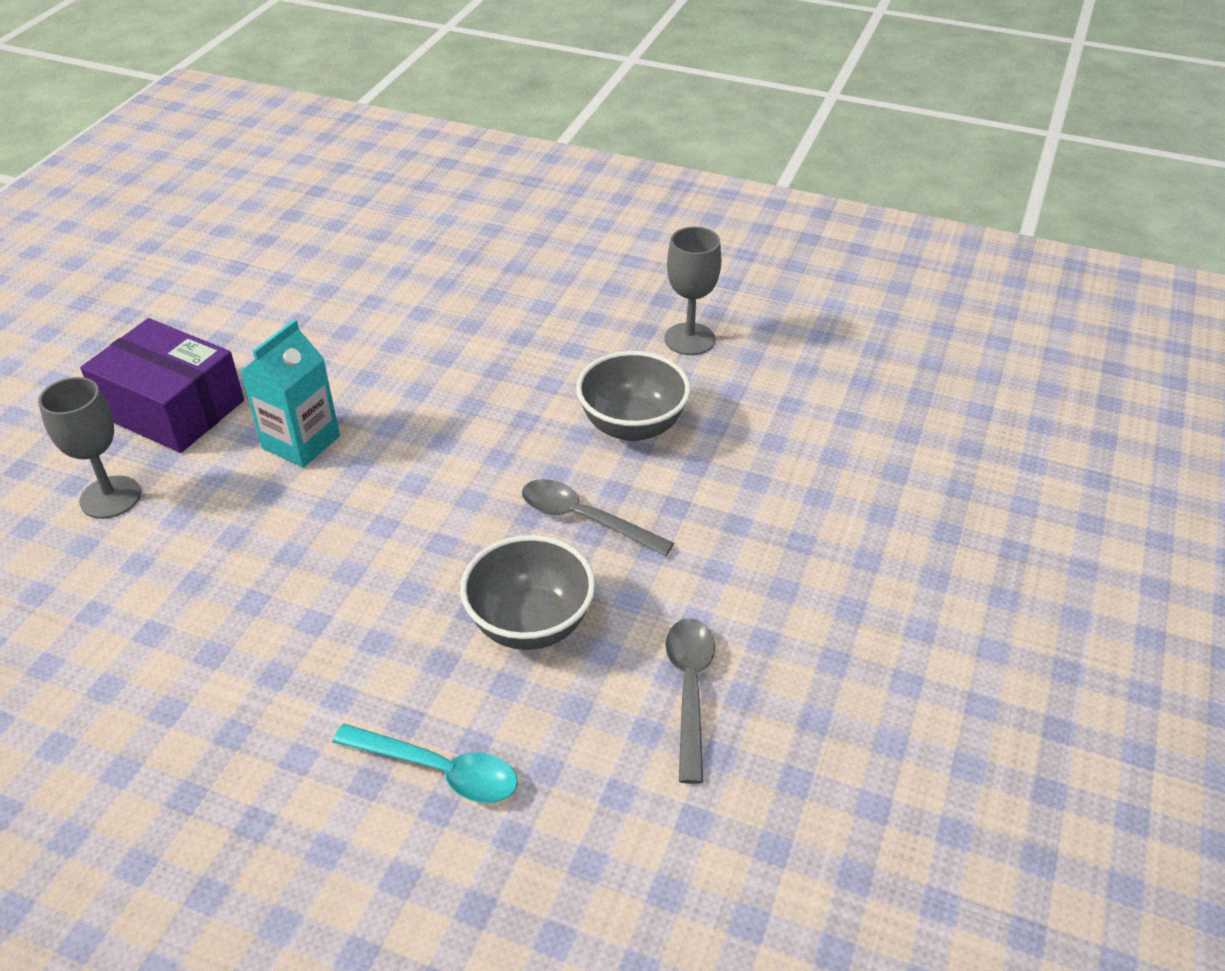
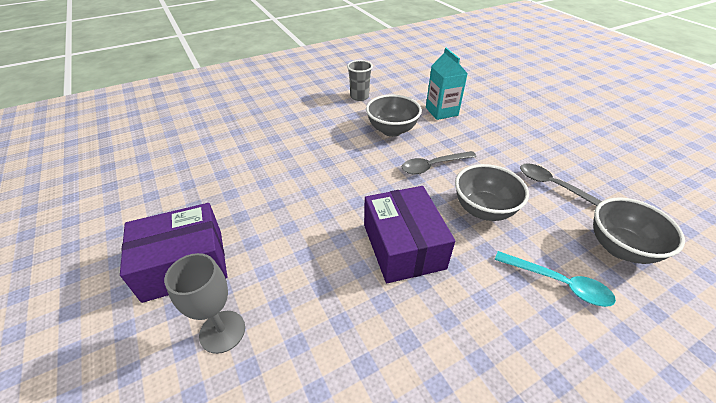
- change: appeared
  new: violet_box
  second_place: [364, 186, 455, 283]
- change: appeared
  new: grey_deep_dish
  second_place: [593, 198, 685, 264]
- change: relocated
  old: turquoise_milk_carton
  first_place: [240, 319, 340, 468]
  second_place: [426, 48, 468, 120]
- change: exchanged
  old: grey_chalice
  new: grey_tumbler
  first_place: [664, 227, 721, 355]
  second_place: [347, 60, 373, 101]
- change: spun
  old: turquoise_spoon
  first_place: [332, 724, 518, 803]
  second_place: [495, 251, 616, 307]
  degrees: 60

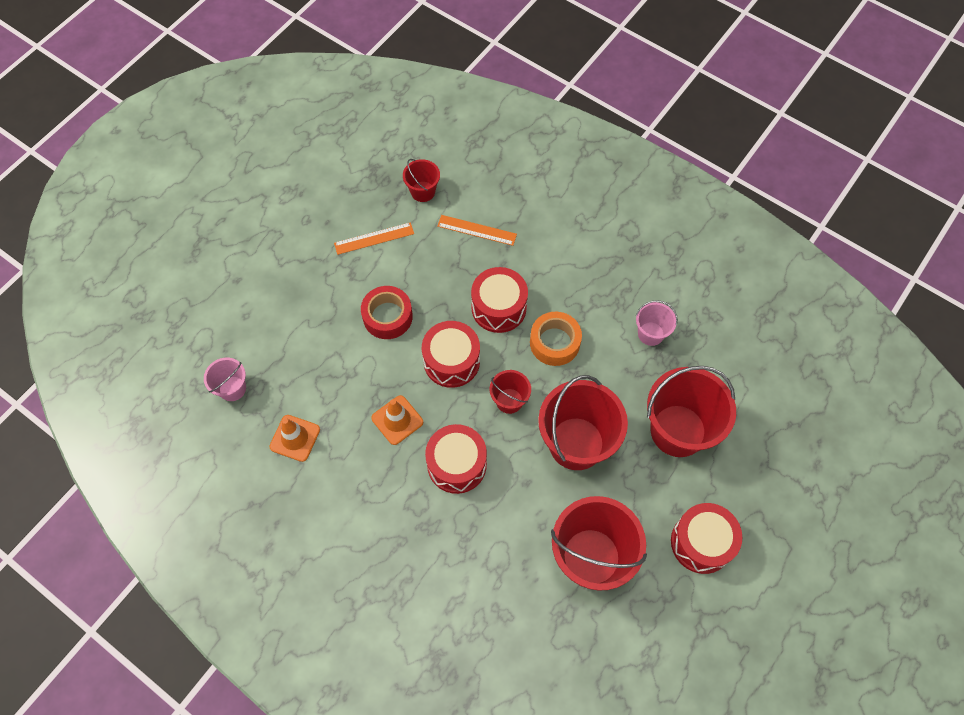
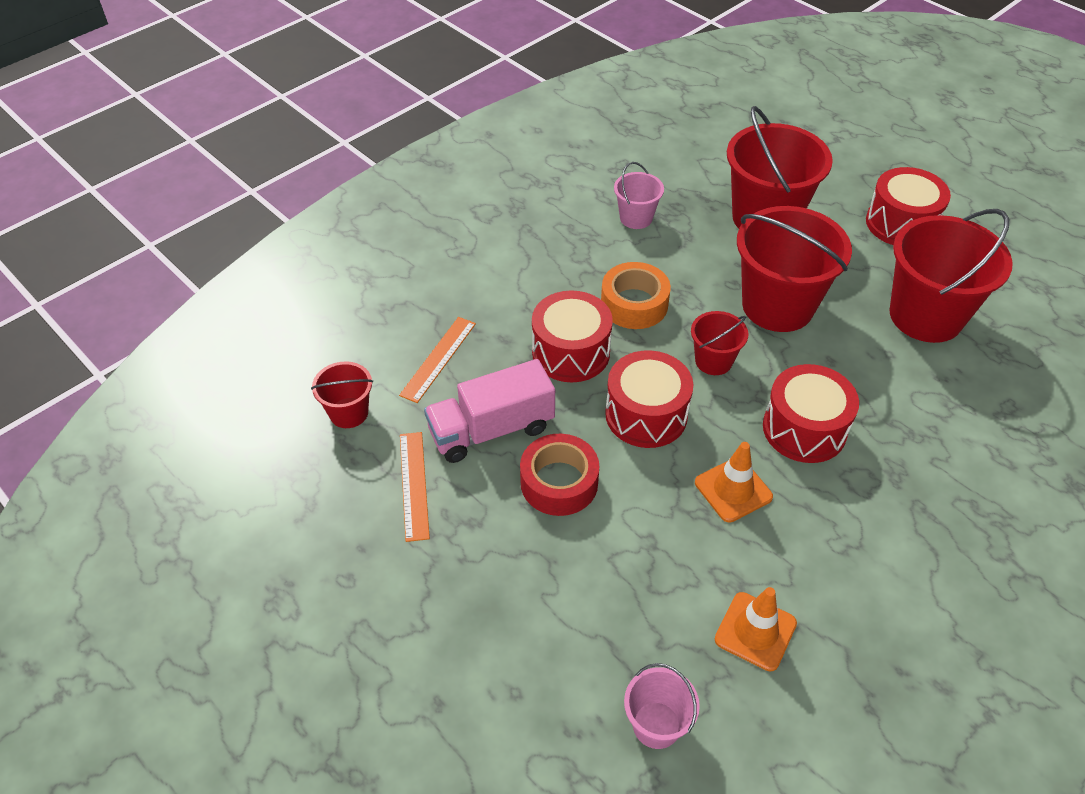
- change: appeared
  new: pink_truck
  second_place: [424, 359, 555, 463]

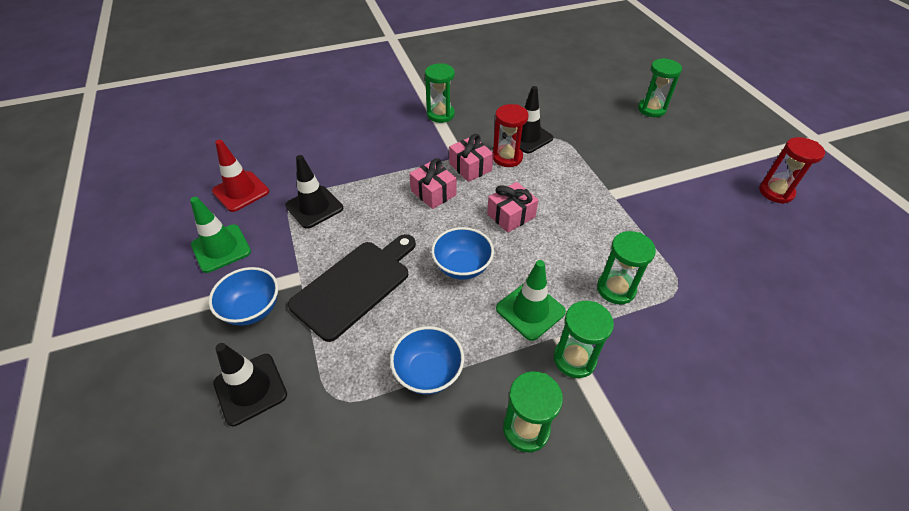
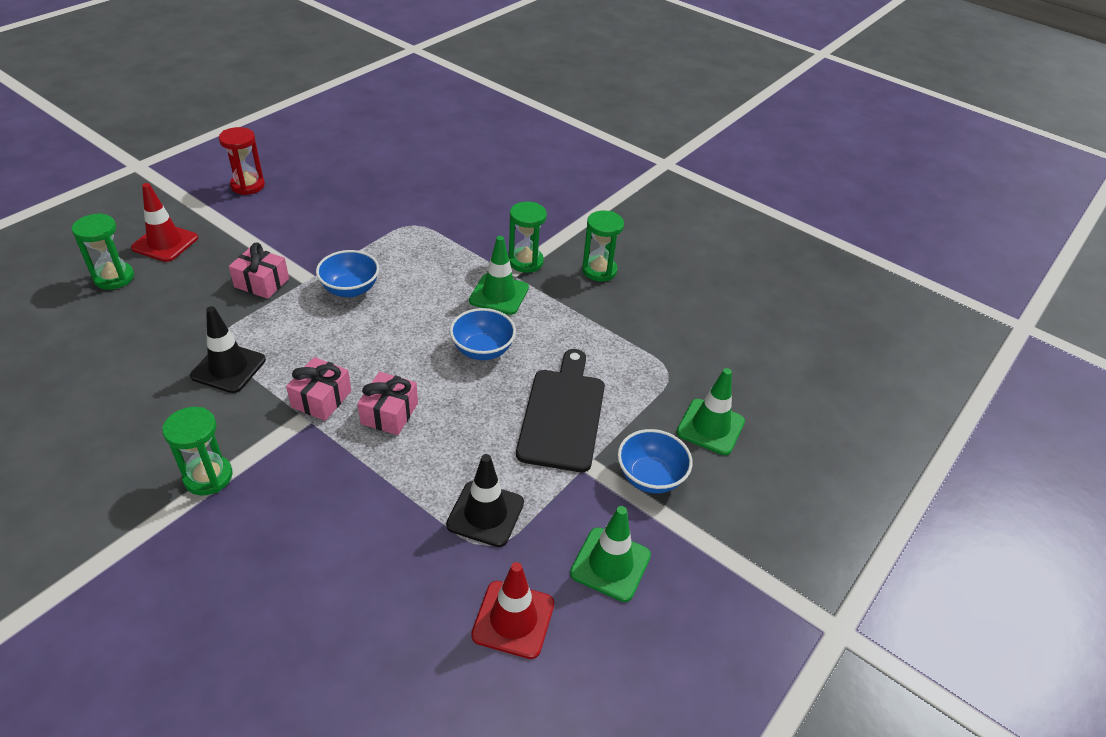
- change: missing
  old: red_hourglass
  first_place: [493, 104, 528, 167]
- change: missing
  old: leaf-green_hourglass
  first_place: [597, 231, 656, 304]
- change: appeared
  new: red_traffic_cone
  second_place: [131, 183, 198, 262]
- change: relocated
  old: royal_blue_deep_dish
  first_place: [390, 326, 464, 395]
  second_place: [316, 250, 379, 298]
- change: relocated
  old: pink_present
  first_place: [487, 182, 538, 233]
  second_place: [229, 243, 289, 299]
- change: colour
  old: ebony_traffic_cone
  new: leaf-green_traffic_cone
  first_place: [213, 343, 287, 426]
  second_place: [676, 368, 745, 455]
- change: spun
  old: ebony_chopping_board
  first_place: [288, 234, 416, 342]
  second_place: [516, 349, 605, 472]
  degrees: 90

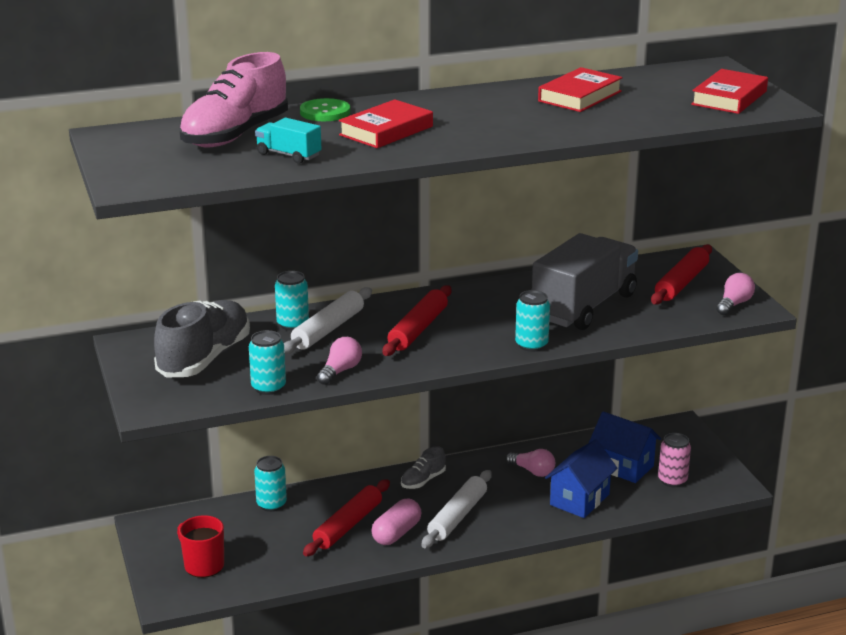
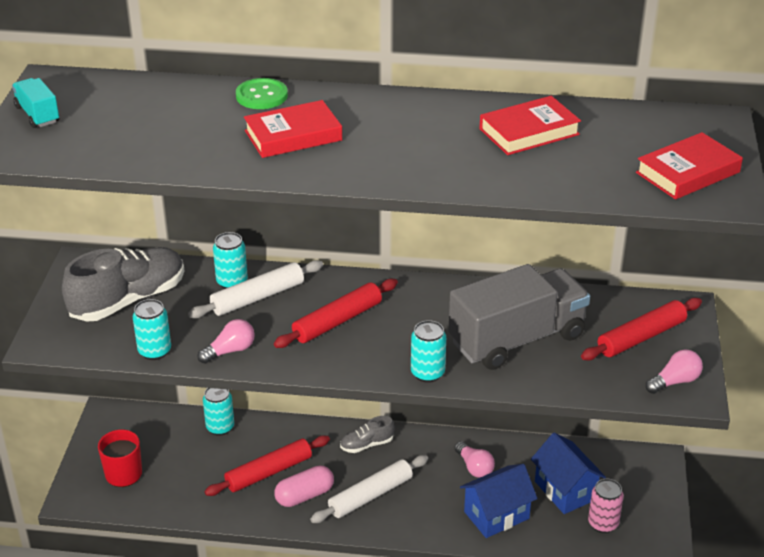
- change: missing
  old: pink_sneaker
  first_place: [179, 52, 288, 148]
- change: relocated
  old: turquoise_truck
  first_place: [255, 118, 321, 164]
  second_place: [12, 78, 59, 128]

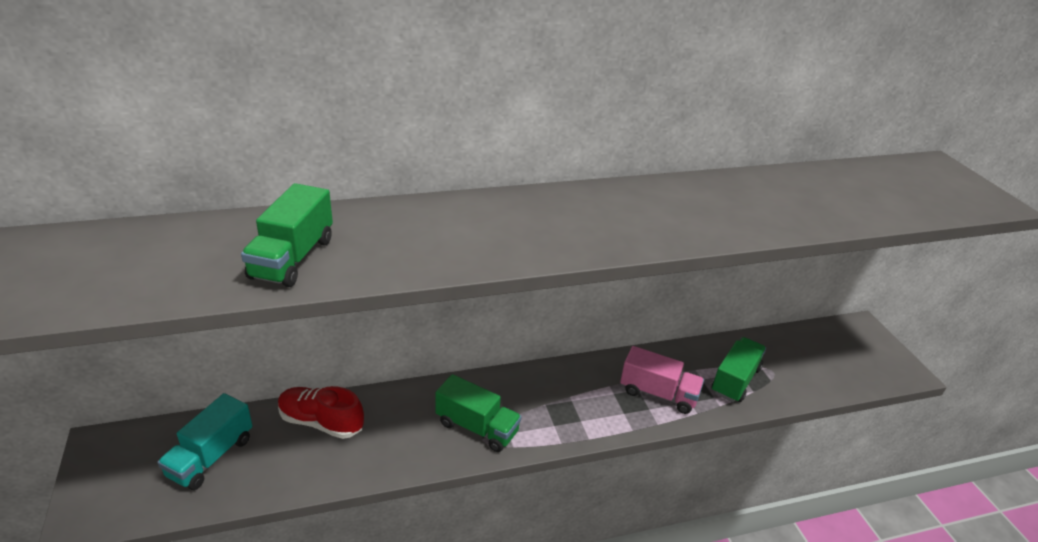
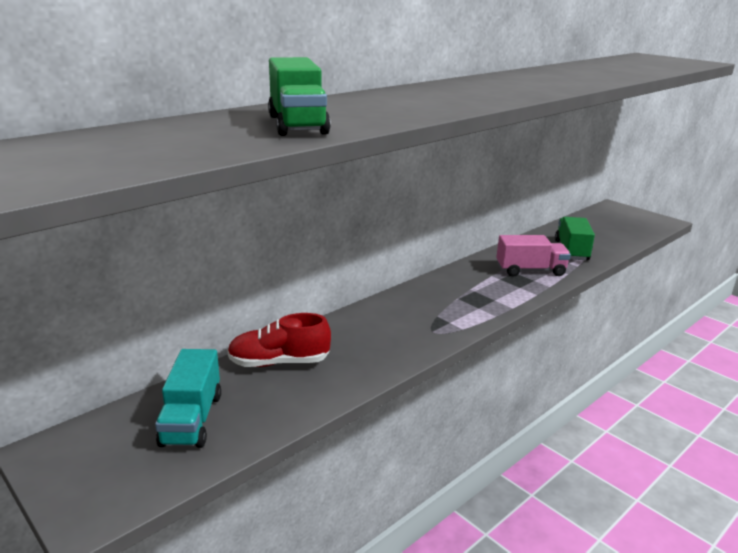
- change: missing
  old: leaf-green_truck
  first_place: [435, 374, 522, 452]

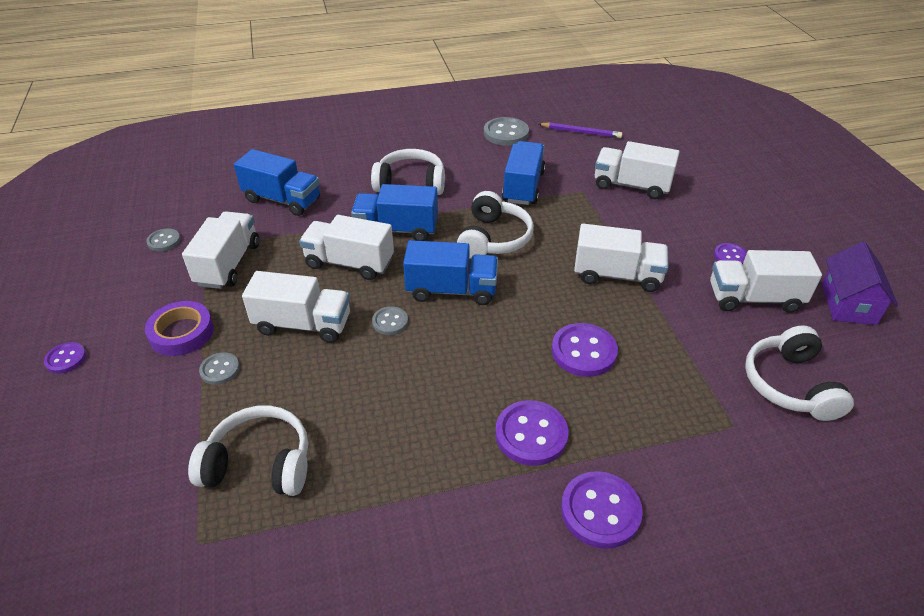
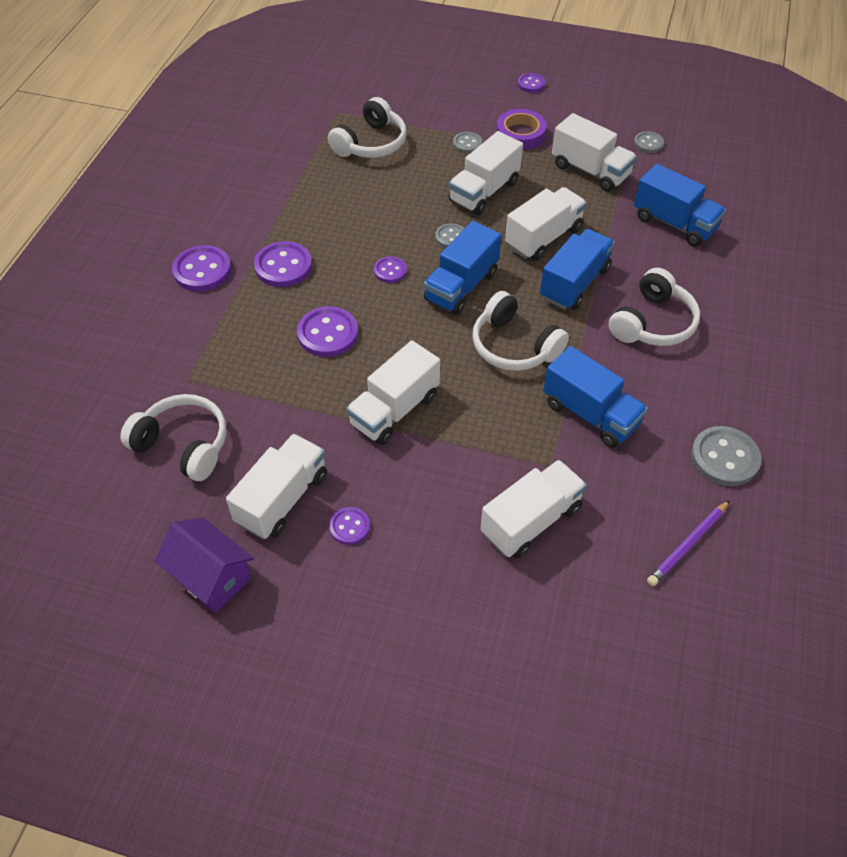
- change: appeared
  new: violet_shirt_button
  second_place: [374, 256, 407, 283]
- change: spun
  old: royal_blue_truck
  first_place: [234, 149, 320, 216]
  second_place: [634, 164, 726, 247]
  degrees: -105

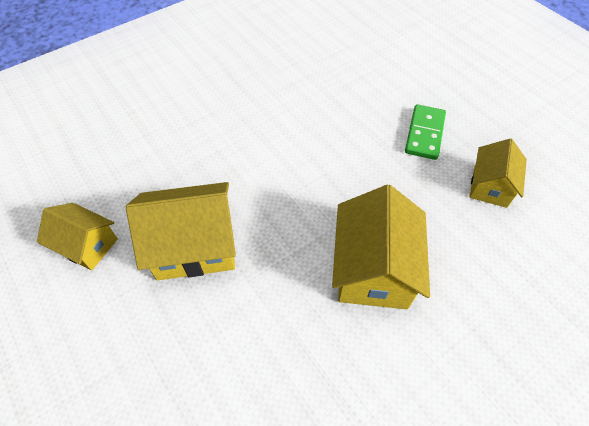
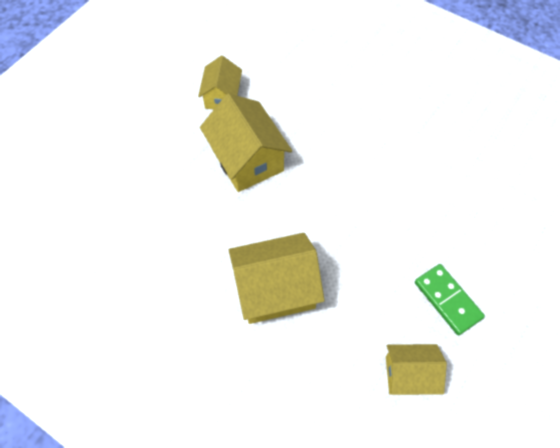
- change: spun
  old: leaf-green_domino
  first_place: [405, 104, 446, 160]
  second_place: [415, 264, 485, 335]
  degrees: 60

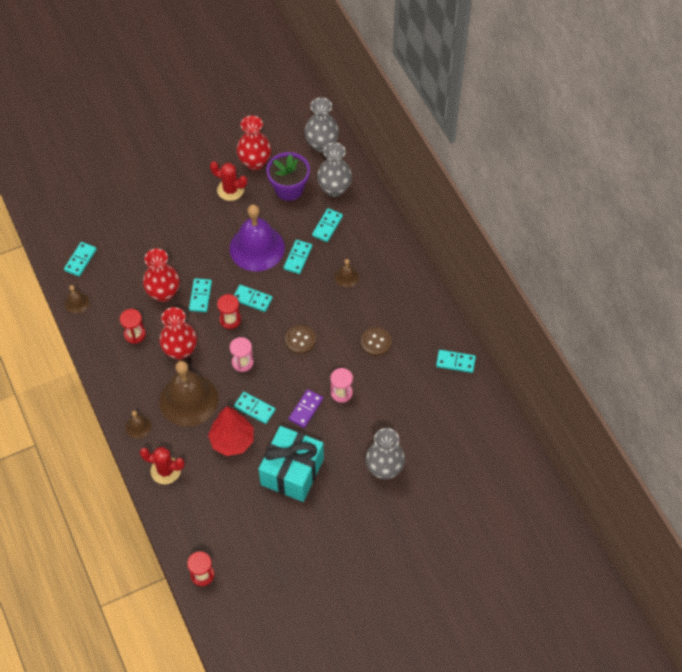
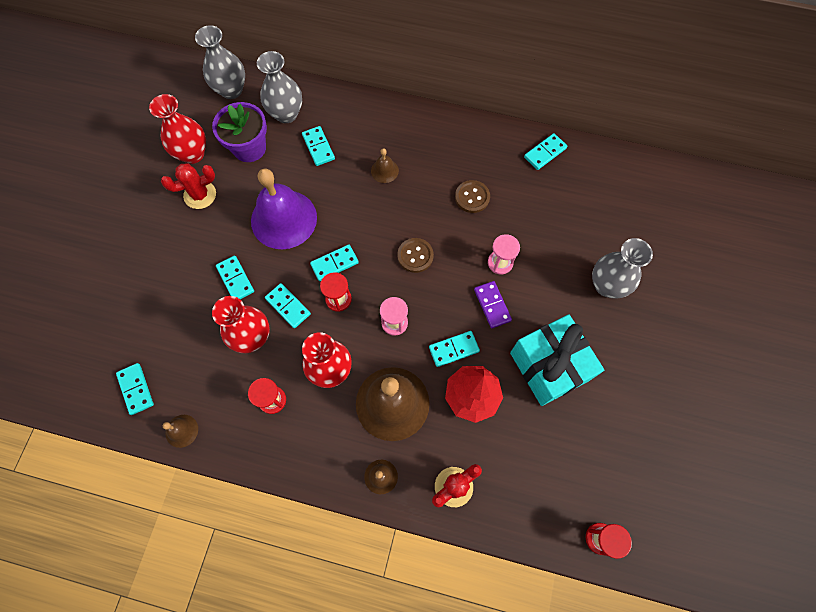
- change: relocated
  old: turquoise_domino
  first_place: [284, 240, 312, 274]
  second_place: [216, 256, 254, 299]

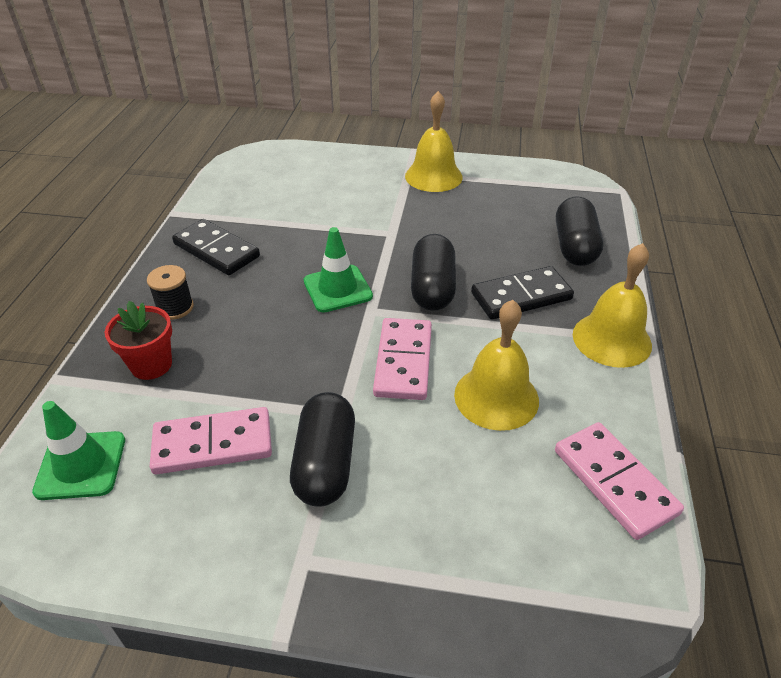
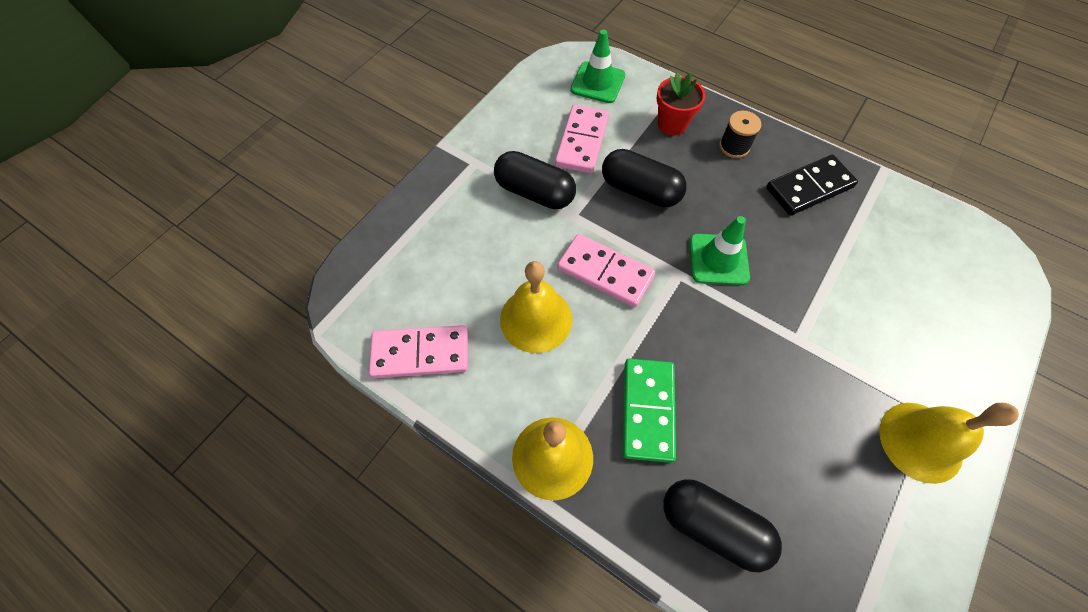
- change: relocated
  old: ebony_capsule
  first_place: [411, 234, 456, 311]
  second_place: [602, 149, 687, 208]
- change: colour
  old: ebony_domino
  new: leaf-green_domino
  first_place: [471, 266, 574, 319]
  second_place: [622, 359, 676, 463]

